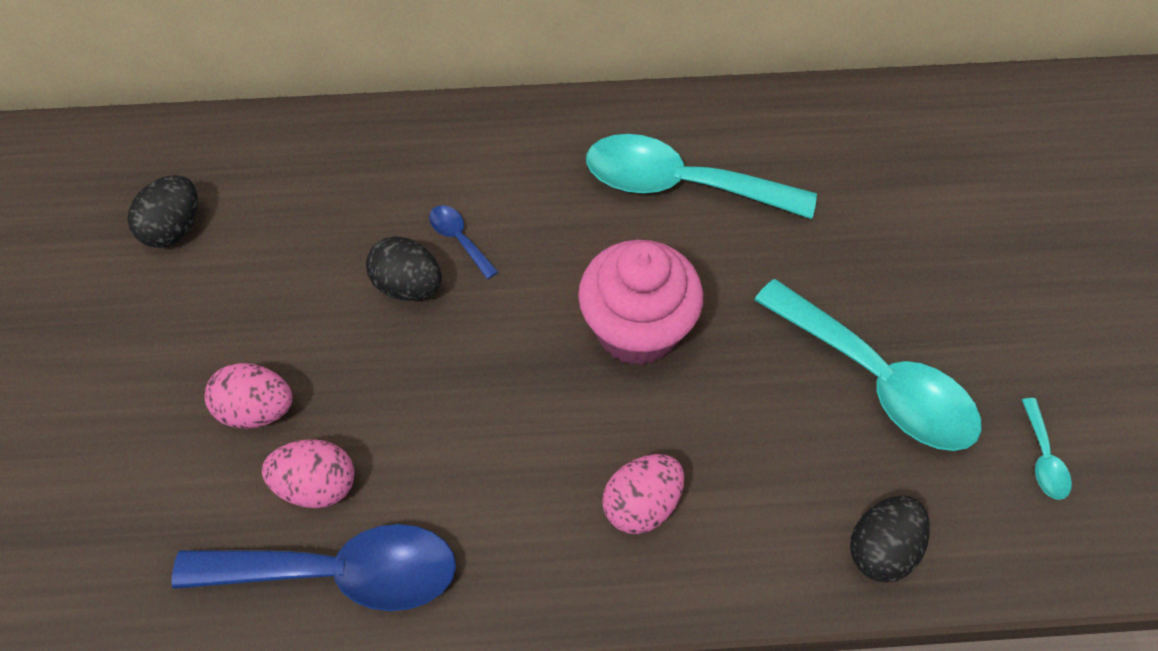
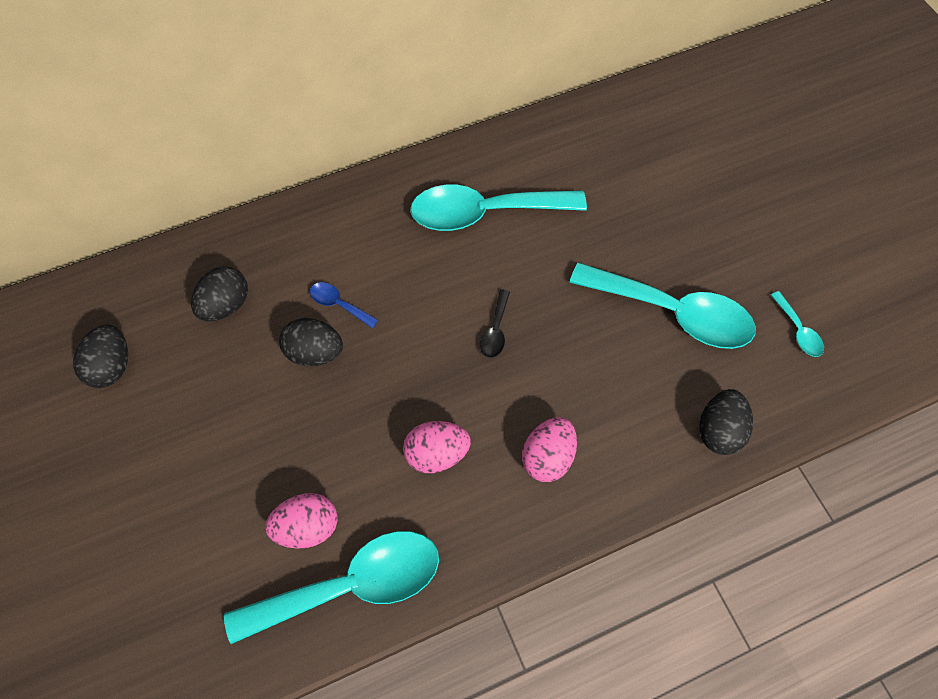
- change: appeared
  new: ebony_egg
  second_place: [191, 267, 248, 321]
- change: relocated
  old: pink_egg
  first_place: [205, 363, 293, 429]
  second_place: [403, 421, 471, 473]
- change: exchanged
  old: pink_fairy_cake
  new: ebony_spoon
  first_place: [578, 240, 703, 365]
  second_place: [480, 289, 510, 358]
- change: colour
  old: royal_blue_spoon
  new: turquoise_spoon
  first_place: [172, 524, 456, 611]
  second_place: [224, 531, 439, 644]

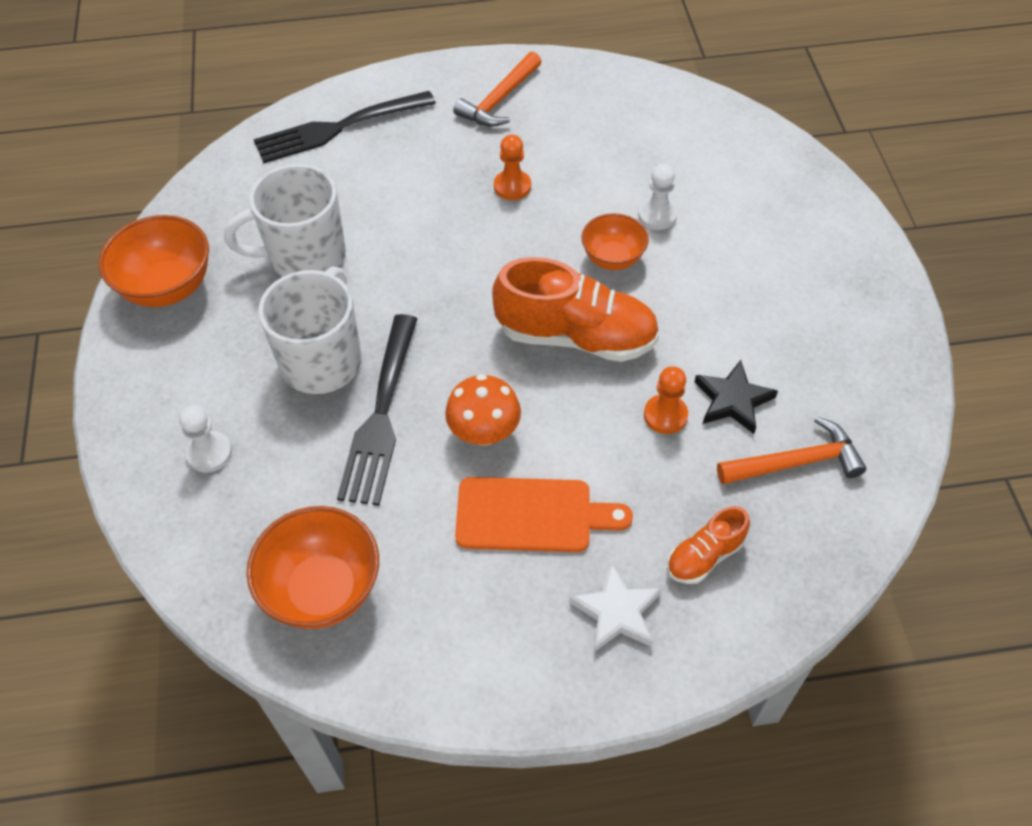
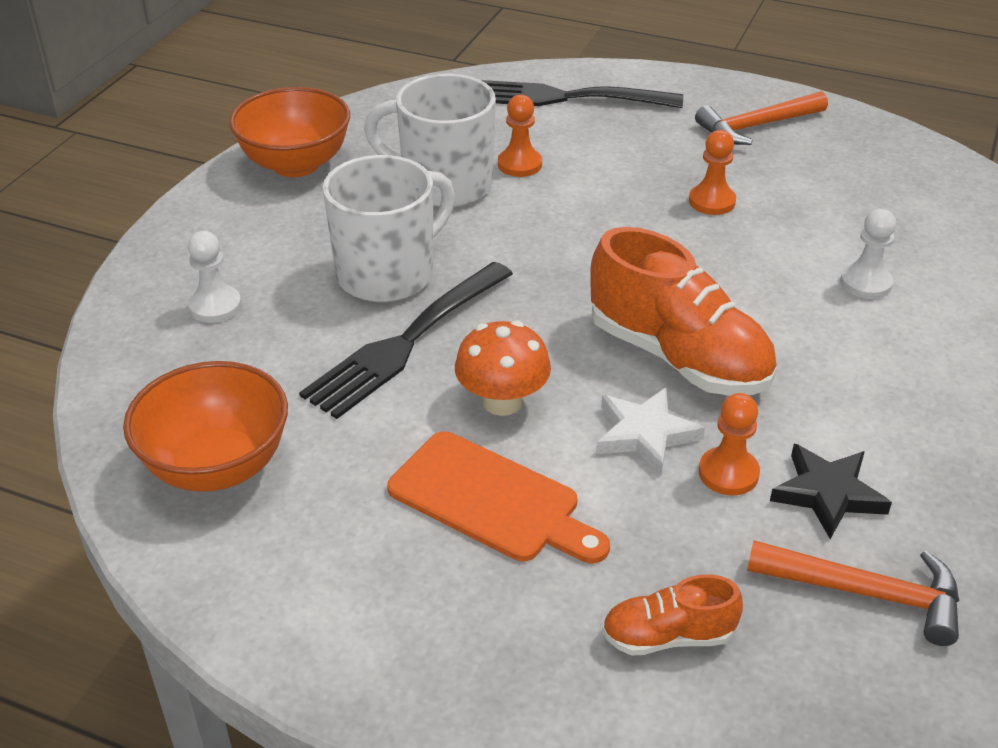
- change: missing
  old: orange-coloured_deep_dish
  first_place: [581, 213, 649, 270]
- change: appeared
  new: orange-coloured_chess_pawn
  second_place: [498, 95, 542, 177]
- change: relocated
  old: white_star
  first_place: [569, 563, 662, 652]
  second_place: [596, 388, 705, 475]

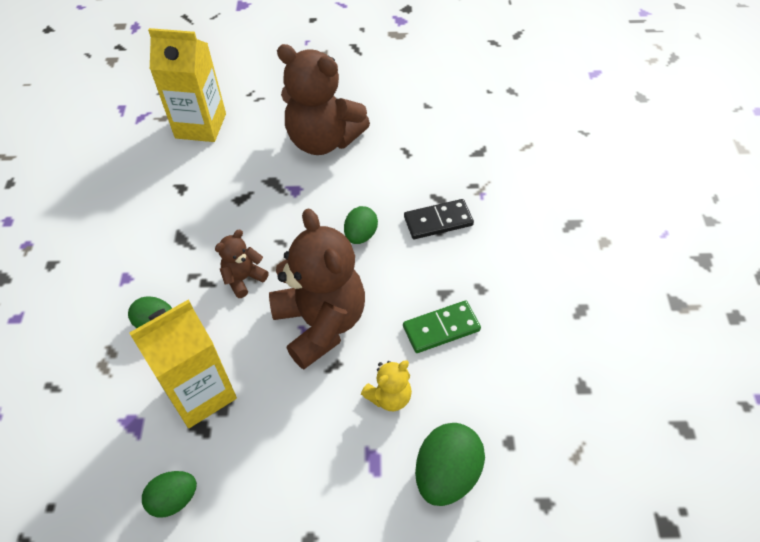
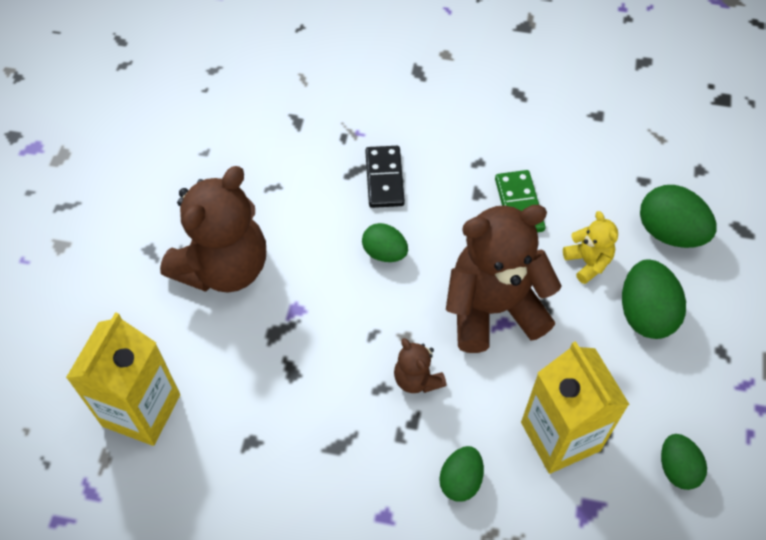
- change: appeared
  new: leaf-green_egg
  second_place: [622, 259, 686, 339]

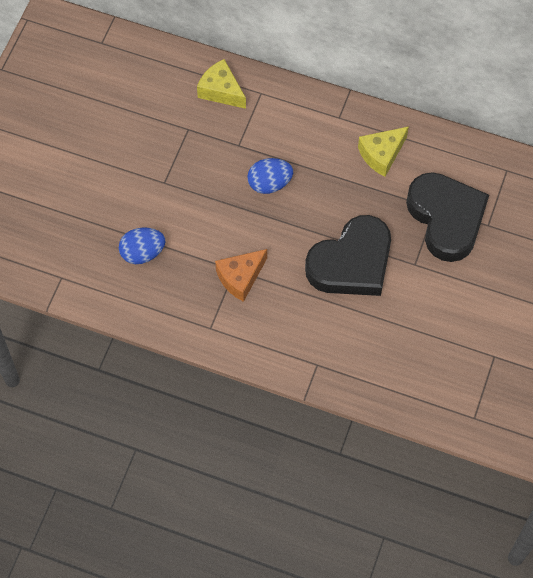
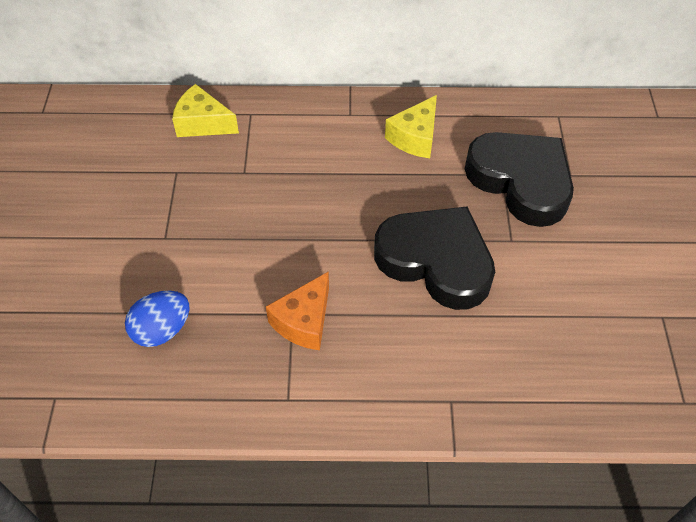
- change: missing
  old: royal_blue_egg
  first_place: [247, 158, 293, 194]
- change: spun
  old: ebony_heart_shape
  first_place: [305, 215, 391, 296]
  second_place: [374, 207, 495, 310]
  degrees: -90

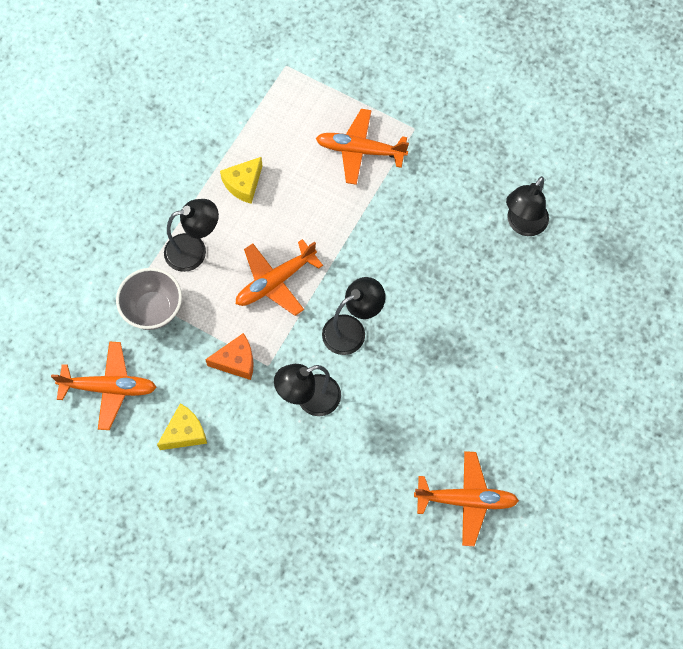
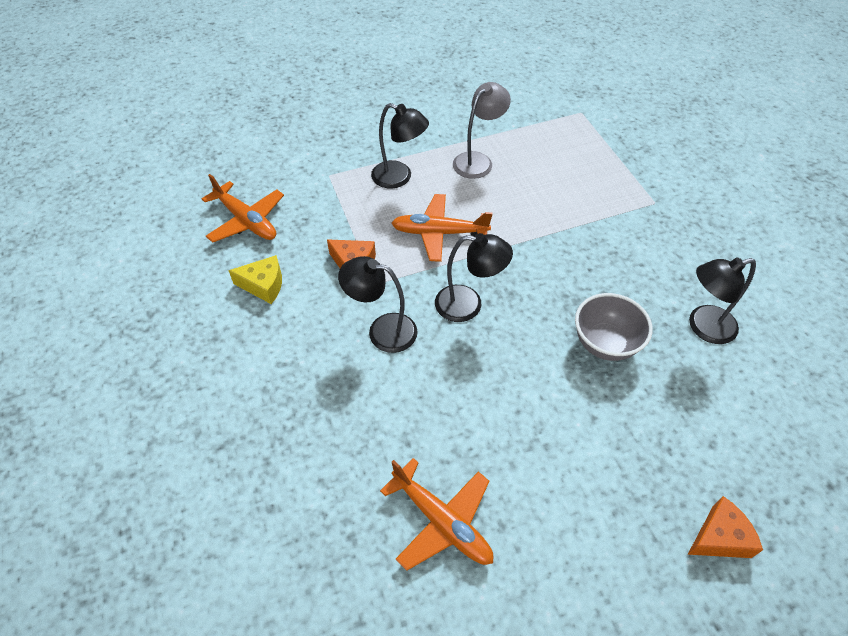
- change: missing
  old: orange-coloured_toy_plane
  first_place: [316, 109, 409, 185]
- change: appeared
  new: orange-coloured_cheese_wedge
  second_place: [687, 496, 763, 558]
- change: relocated
  old: grey_deep_dish
  first_place: [116, 268, 182, 330]
  second_place: [575, 293, 653, 361]
- change: exchanged
  old: yellow_cheese_wedge
  new: grey_lamp
  first_place: [220, 157, 263, 204]
  second_place: [453, 82, 511, 179]

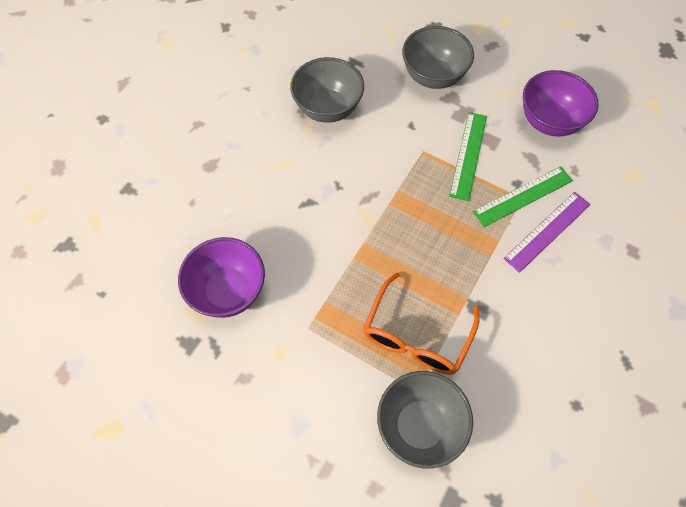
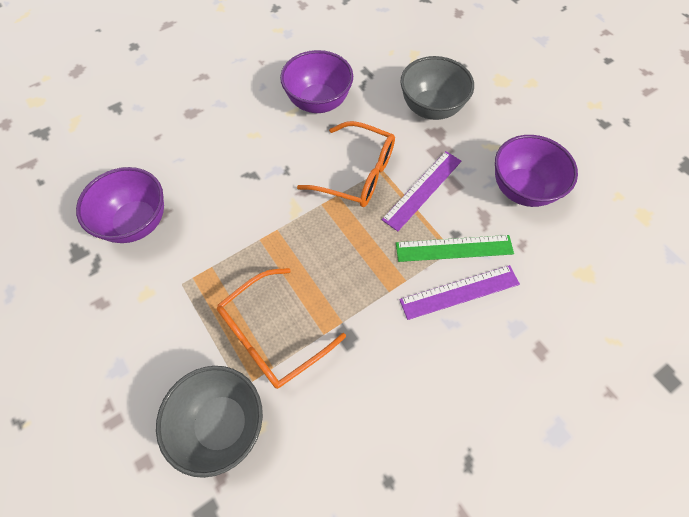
- change: appeared
  new: orange-coloured_glasses
  second_place: [297, 121, 395, 207]
- change: colour
  old: grey_deep_dish
  new: violet_deep_dish
  first_place: [290, 57, 364, 123]
  second_place: [280, 50, 353, 113]
- change: colour
  old: leaf-green_measuring_stick
  new: violet_measuring_stick
  first_place: [449, 112, 487, 201]
  second_place: [382, 151, 462, 231]

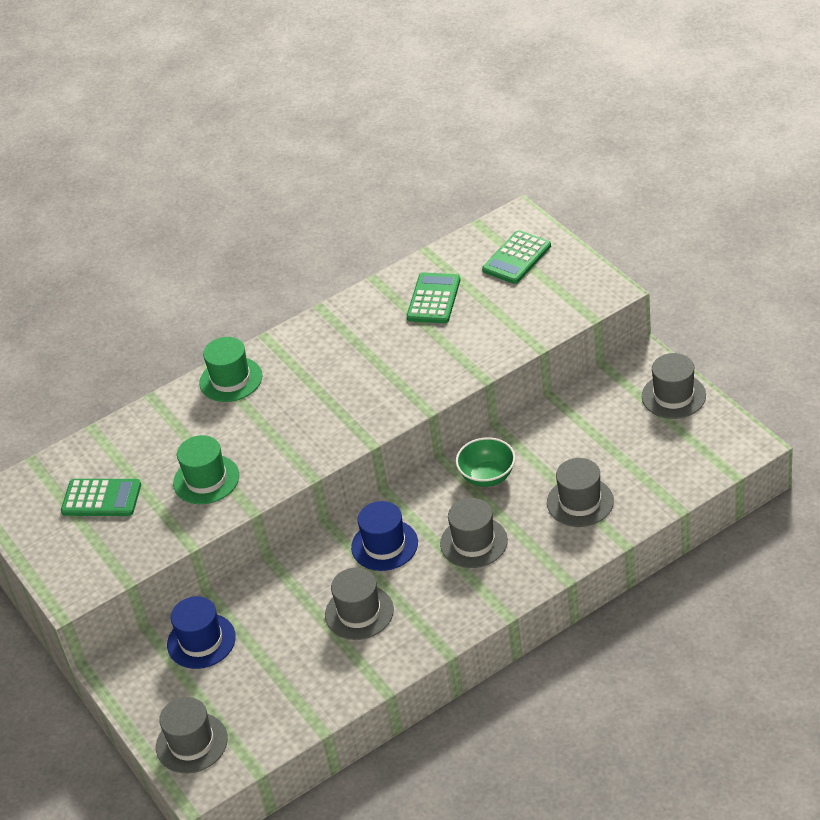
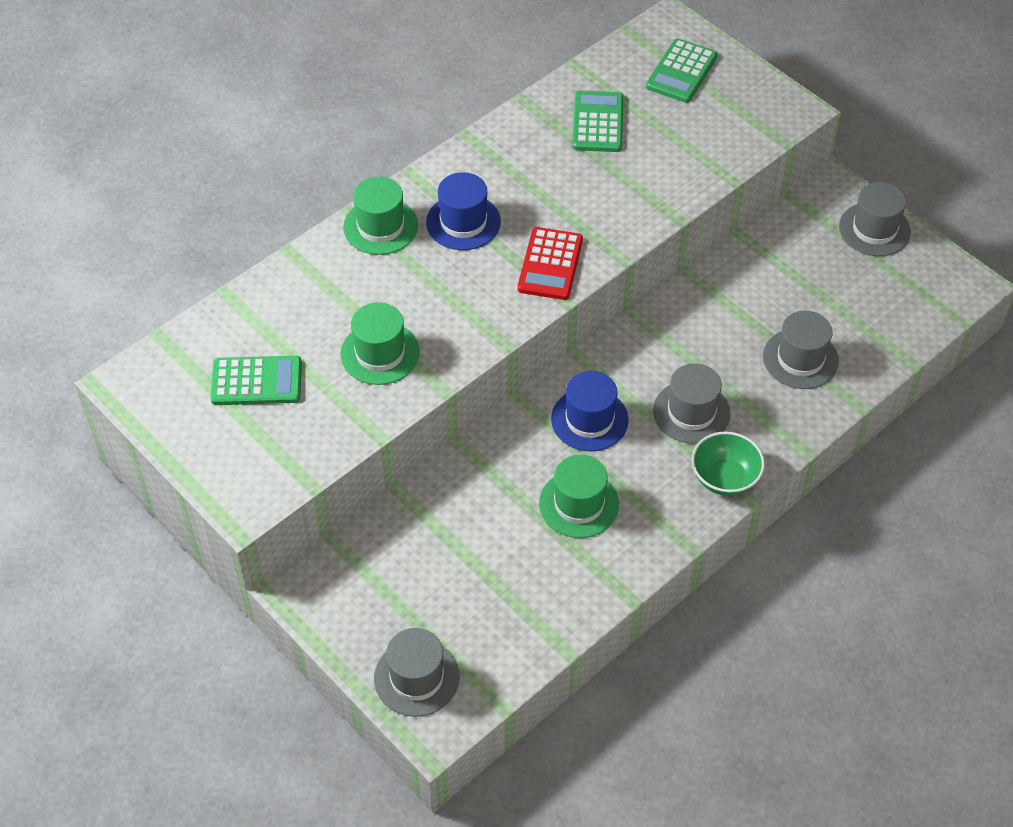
- change: appeared
  new: red_calculator
  second_place: [518, 227, 583, 300]
- change: relocated
  old: royal_blue_tall_hat
  first_place: [167, 596, 236, 669]
  second_place: [426, 172, 501, 250]
- change: relocated
  old: leaf-green_deep_dish
  first_place: [456, 437, 515, 487]
  second_place: [692, 432, 765, 496]
- change: colour
  old: grey_tall_hat
  new: leaf-green_tall_hat
  first_place: [325, 568, 394, 640]
  second_place: [539, 455, 619, 538]

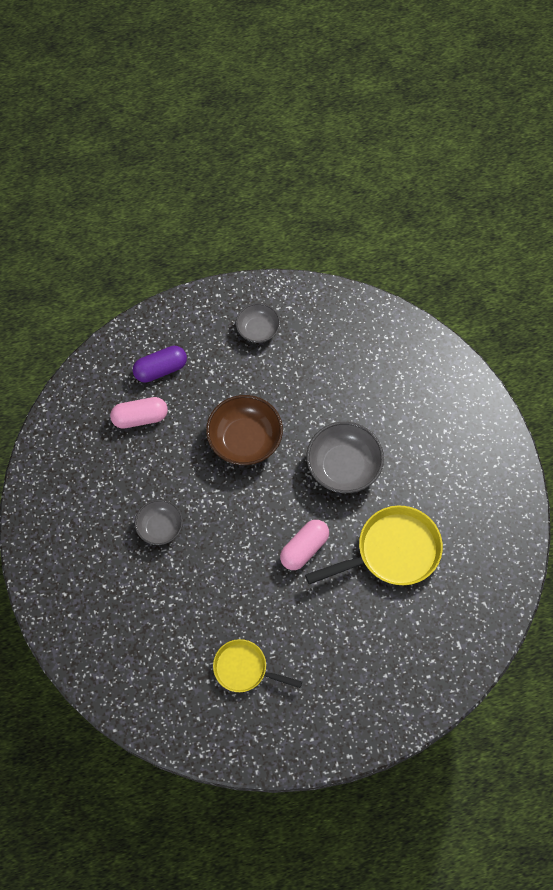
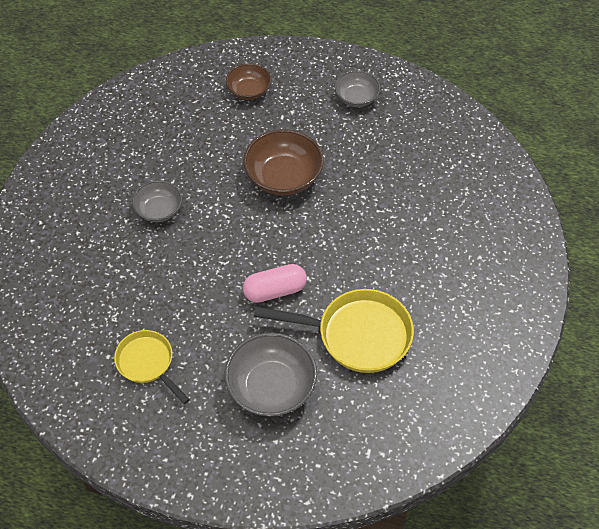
- change: missing
  old: pink_capsule
  first_place: [110, 397, 168, 429]
- change: relocated
  old: grey_deep_dish
  first_place: [306, 422, 384, 493]
  second_place: [224, 333, 317, 417]
- change: exchanged
  old: violet_capsule
  new: dark_brown_deep_dish
  first_place: [133, 346, 187, 383]
  second_place: [226, 63, 271, 100]

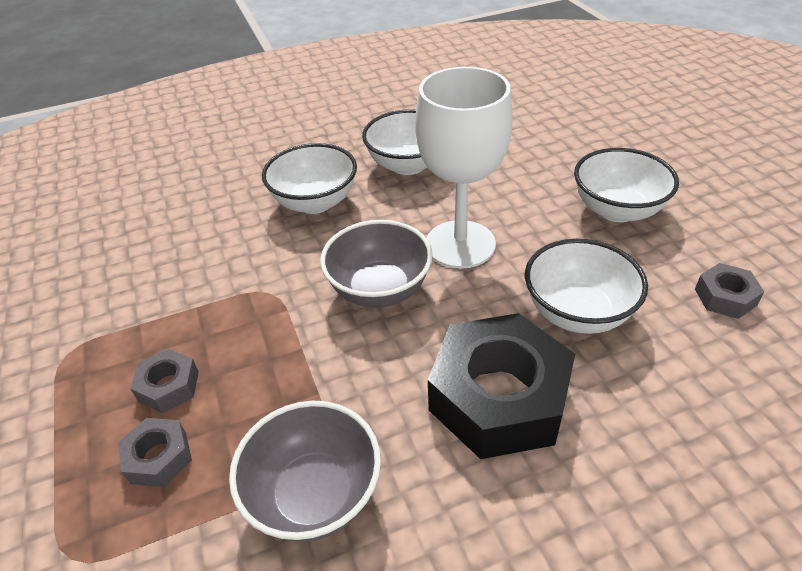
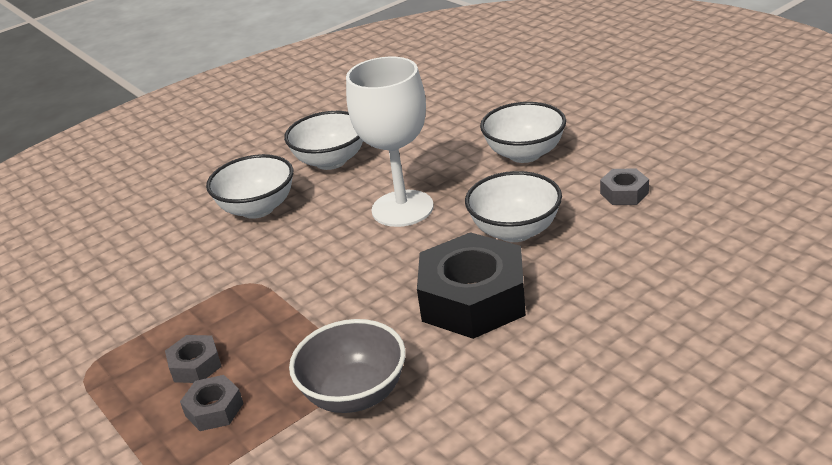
- change: missing
  old: grey_deep_dish
  first_place: [320, 220, 433, 308]

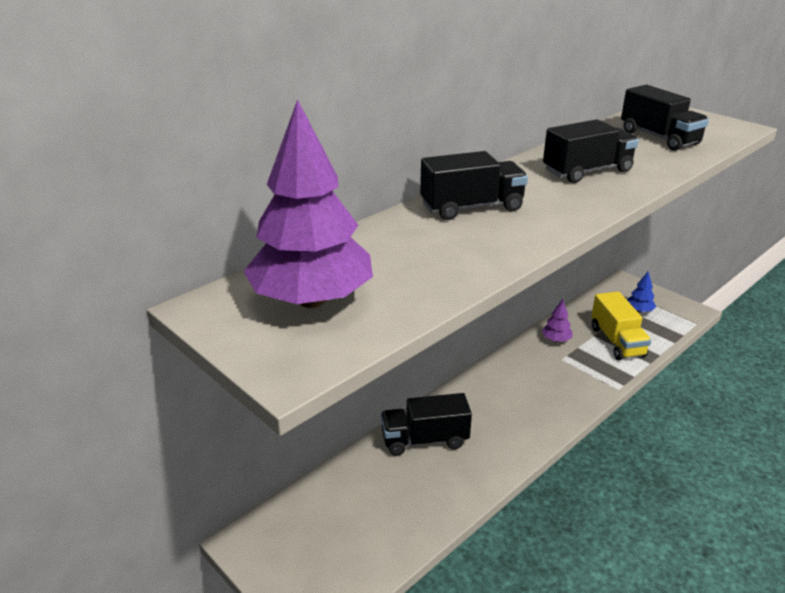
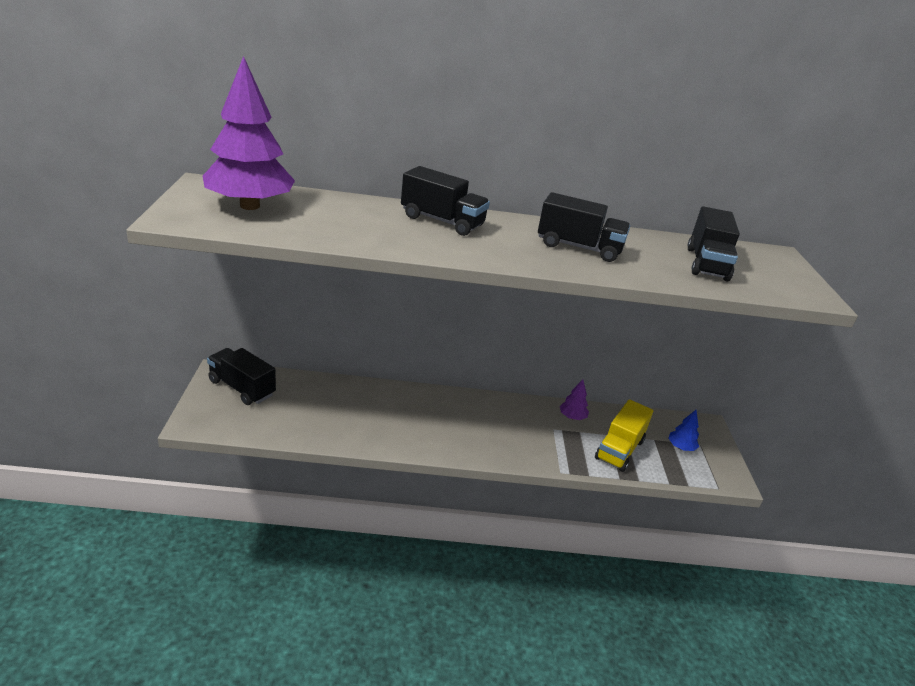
- change: relocated
  old: ebony_truck
  first_place: [381, 393, 472, 456]
  second_place: [207, 348, 276, 405]

